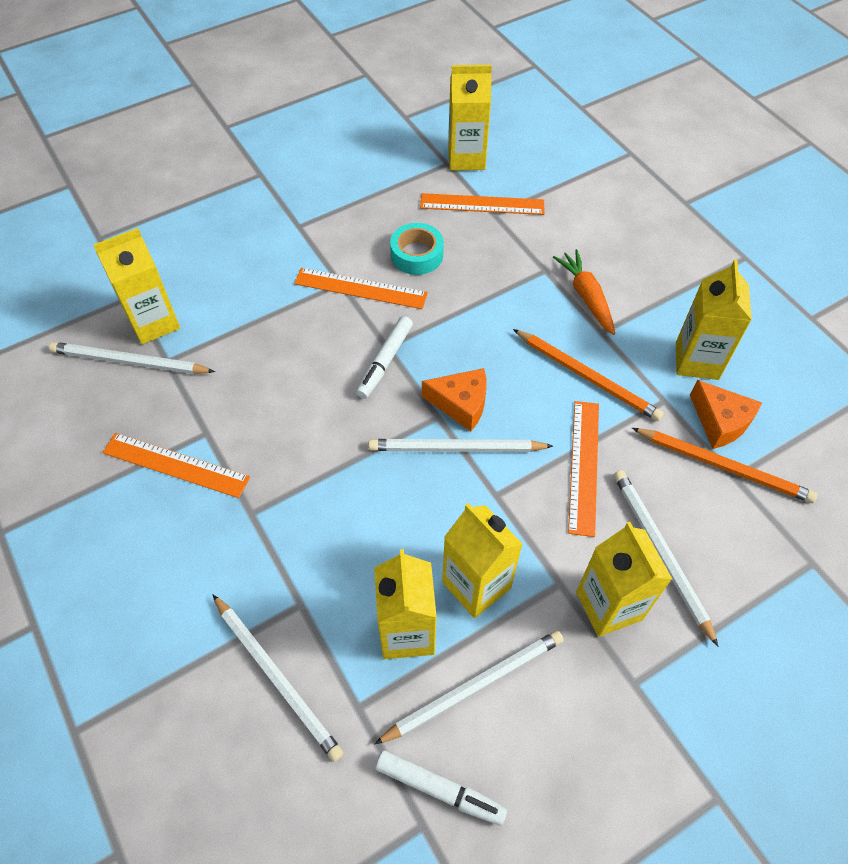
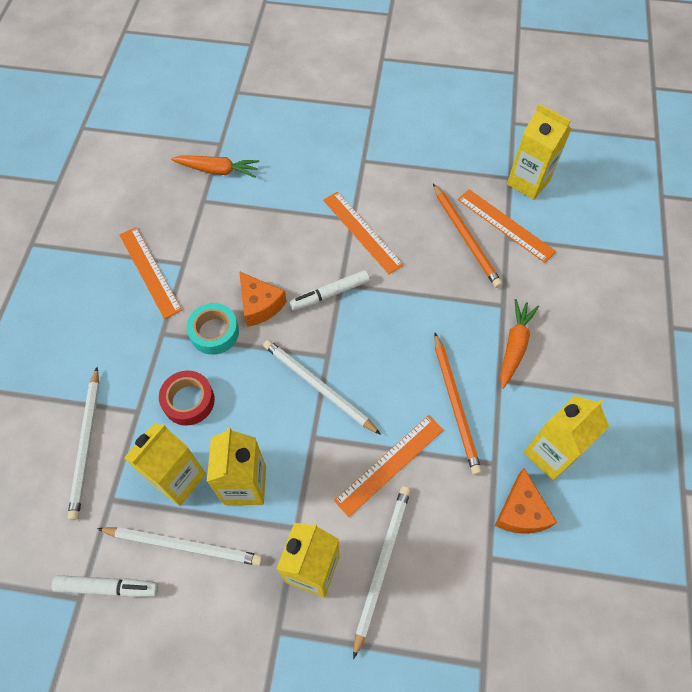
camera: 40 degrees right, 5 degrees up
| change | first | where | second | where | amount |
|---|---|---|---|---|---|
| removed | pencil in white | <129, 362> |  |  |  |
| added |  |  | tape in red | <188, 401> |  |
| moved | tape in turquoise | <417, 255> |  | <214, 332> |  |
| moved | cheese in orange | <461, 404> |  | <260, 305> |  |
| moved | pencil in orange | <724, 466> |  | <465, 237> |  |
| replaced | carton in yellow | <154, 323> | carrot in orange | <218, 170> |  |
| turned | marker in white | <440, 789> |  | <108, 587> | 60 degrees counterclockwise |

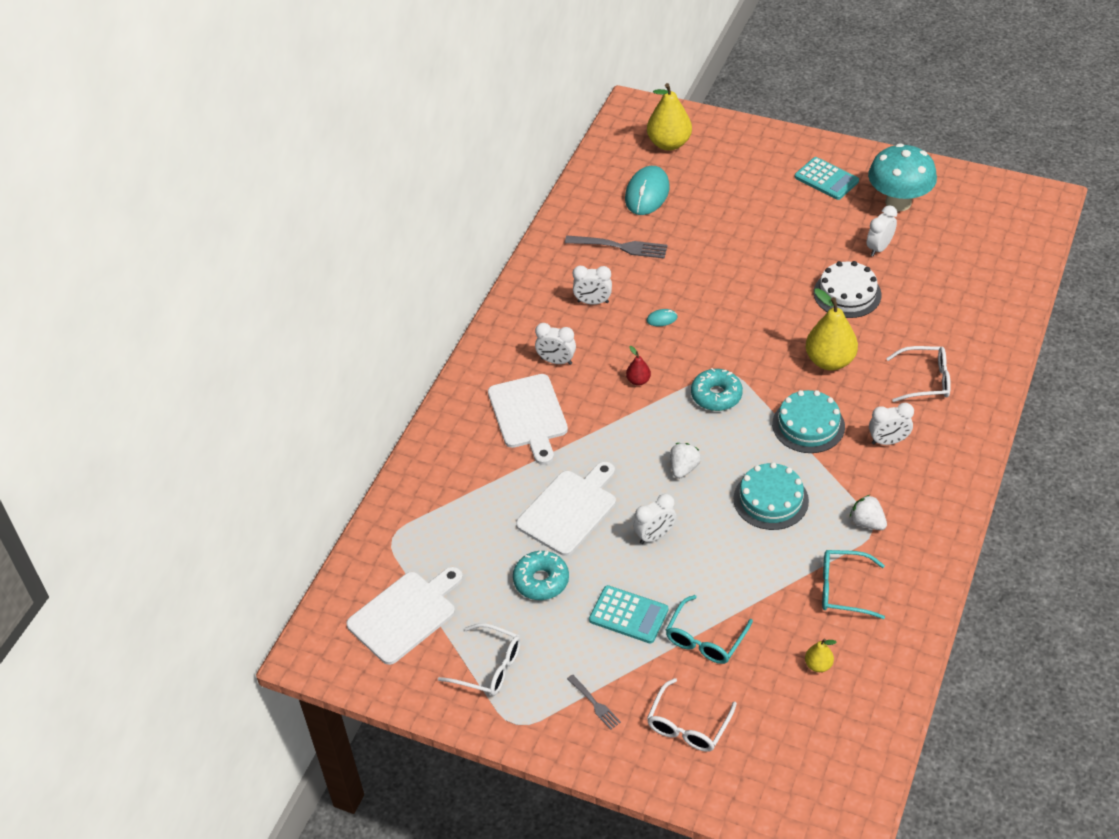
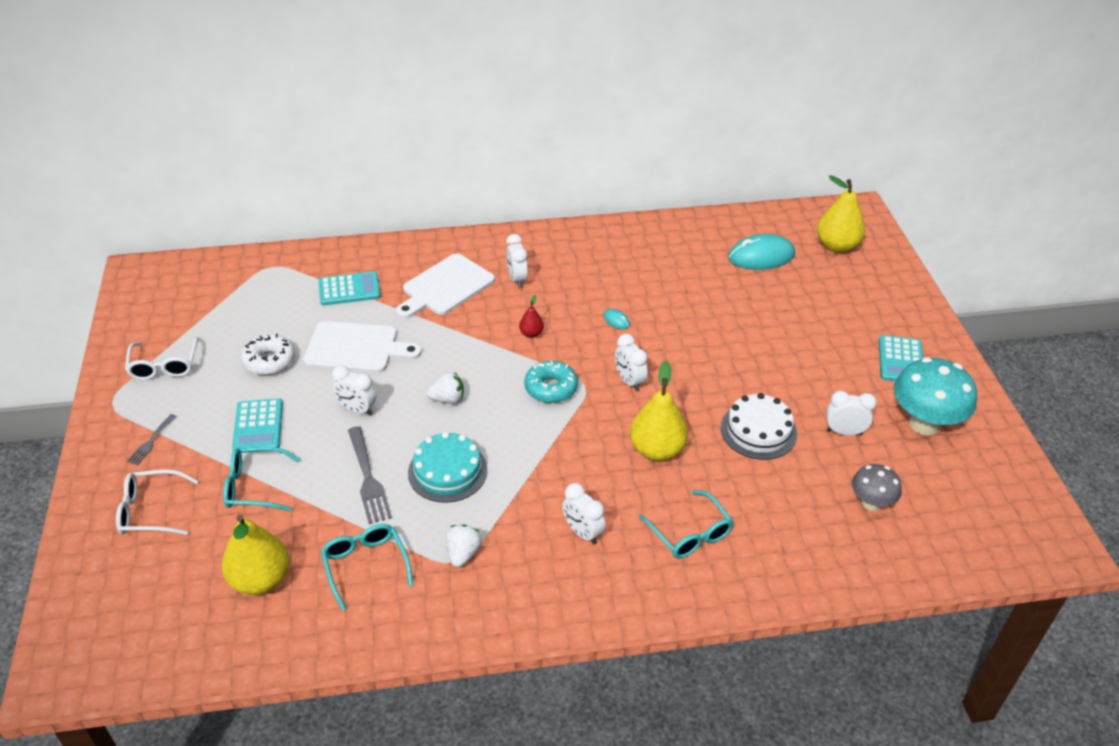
camera: 55 degrees right, 5 degrees down
| change | first | where | second | where | amount |
|---|---|---|---|---|---|
| removed | cutting board in white | <405, 614> |  |  |  |
| removed | cake in turquoise | <808, 425> |  |  |  |
| added |  |  | calculator in turquoise | <349, 289> |  |
| added |  |  | mushroom in grey | <871, 503> |  |
| moved | fork in grey | <619, 247> |  | <367, 477> |  |
| moved | clock in white | <593, 302> |  | <629, 381> |  |
| recoloured | donut in turquoise | <541, 581> | donut in white | <269, 361> |  |
| recoloured | glasses in white | <925, 380> | glasses in turquoise | <690, 533> |  |
| resized | pear in yellow | <818, 665> |  | <260, 579> | x2.09 |

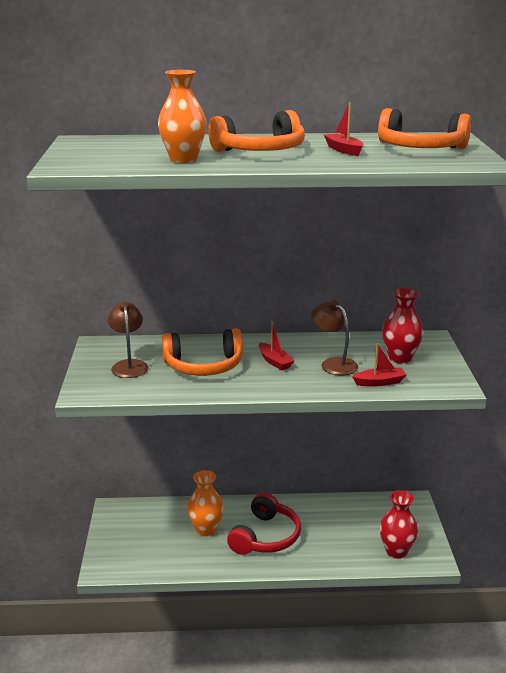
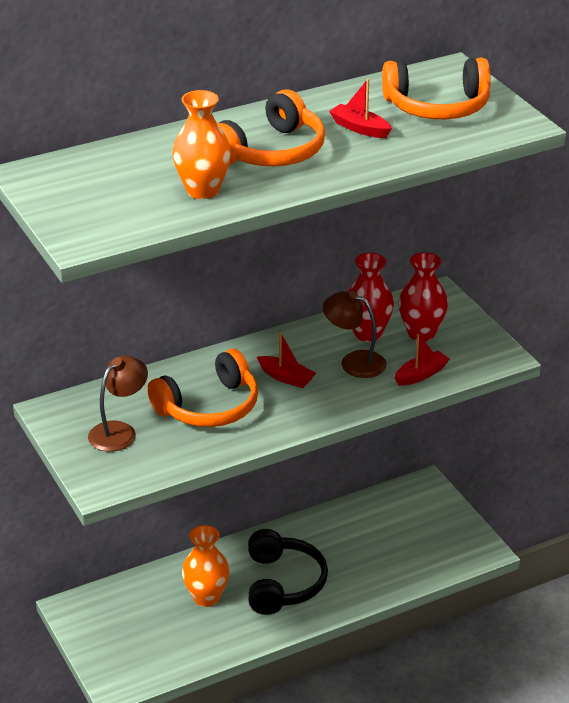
camera: 25 degrees left, 10 degrees up
| change | first | where | second | where | amount |
|---|---|---|---|---|---|
| moved | vase in red | <396, 551> |  | <368, 333> |  |
| recoloured | headphones in red | <265, 537> | headphones in black | <282, 583> |  |
| turned | lamp in brown | <129, 365> |  | <119, 431> | 75 degrees clockwise |

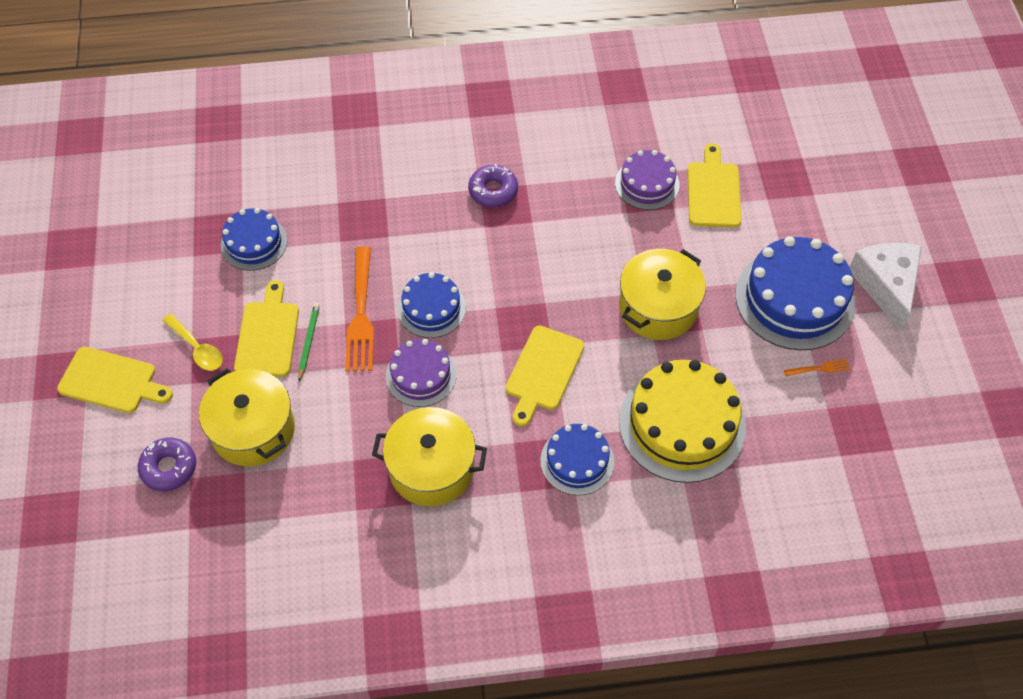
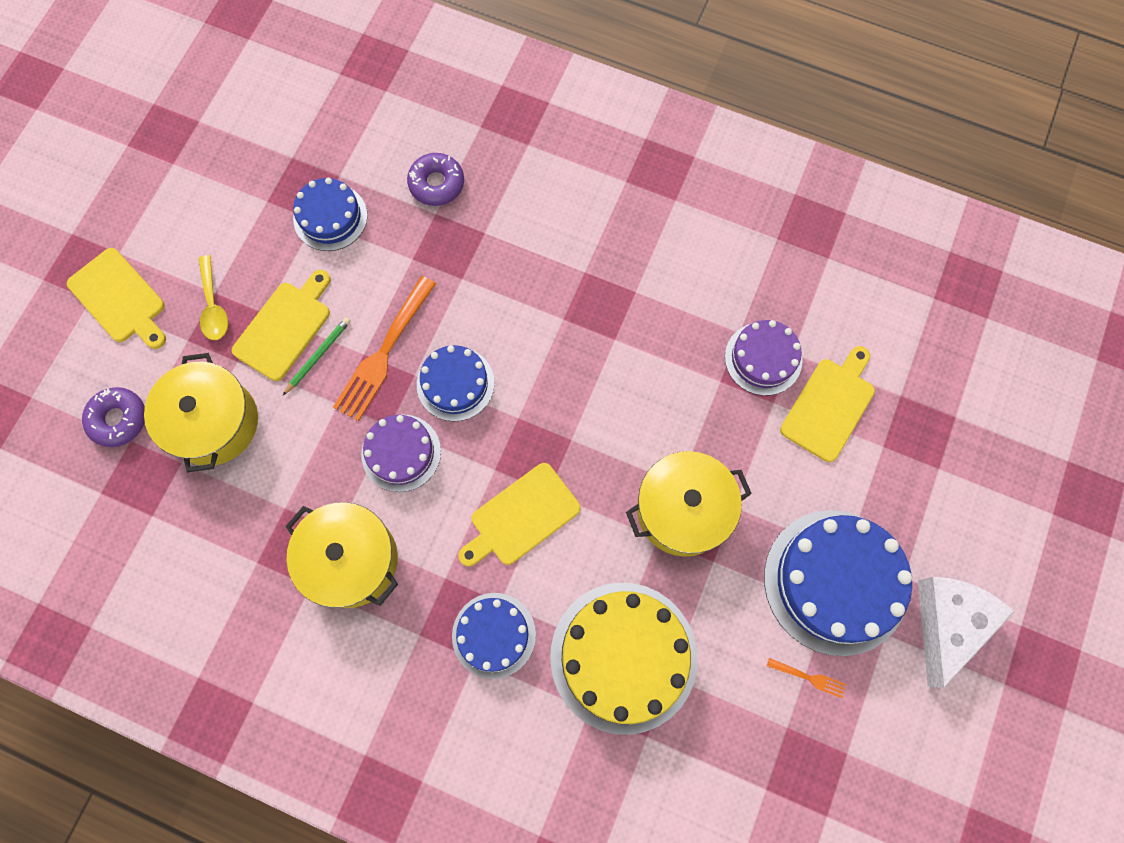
camera: 30 degrees right, 15 degrees up
| change | first | where | second | where | amount |
|---|---|---|---|---|---|
| moved | donut in purple | <493, 191> |  | <436, 184> |  |

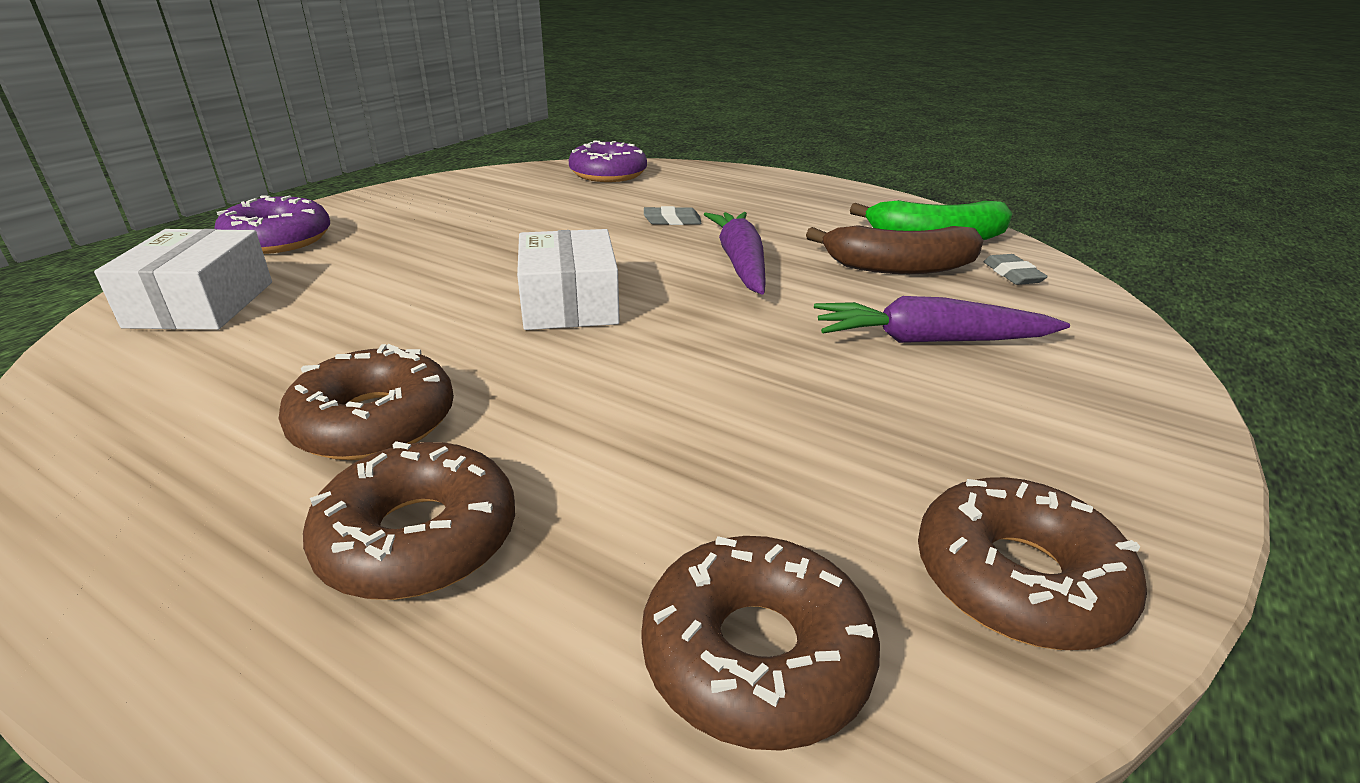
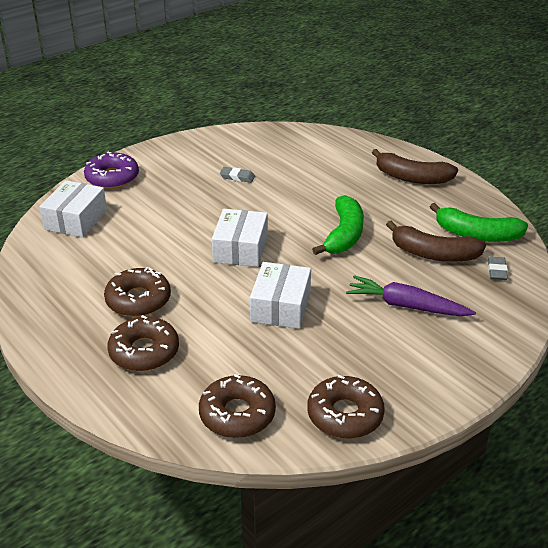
camera: 20 degrees right, 5 degrees up
| change | first | where | second | where | amount |
|---|---|---|---|---|---|
| removed | donut in purple | <608, 174> |  |  |  |
| added |  |  | box in white | <280, 306> |  |
| added |  |  | banana in brown | <412, 177> |  |
| moved | eraser in grey | <672, 220> |  | <237, 177> |  |
| replaced | carrot in purple | <740, 262> | banana in green | <344, 235> |  |

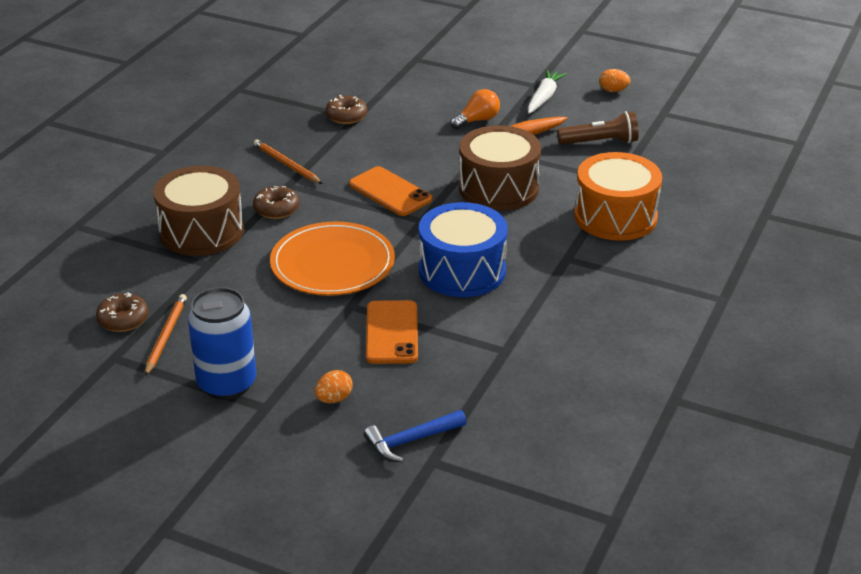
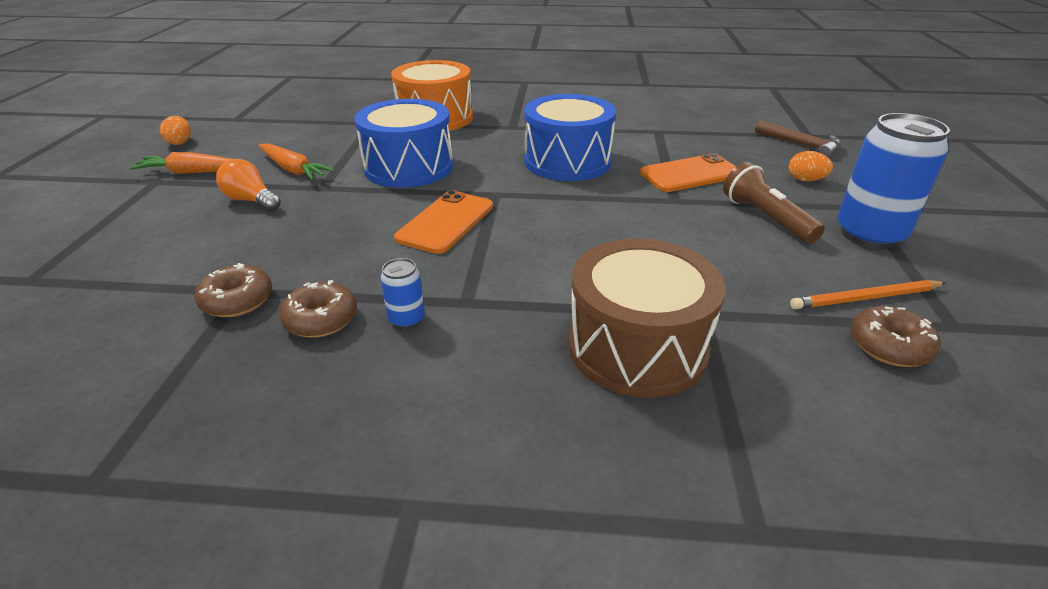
camera: 110 degrees left, 0 degrees up
| change | first | where | second | where | amount |
|---|---|---|---|---|---|
| removed | plate in orange | <332, 263> |  |  |  |
| moved | donut in brown | <276, 209> |  | <321, 319> |  |
| moved | flashlight in brown | <600, 142> |  | <766, 218> |  |
| replaced | pencil in orange | <287, 164> | can in blue | <407, 319> |  |
| recoloured | hammer in blue | <411, 441> | hammer in brown | <801, 144> |  |
| recoloured | drum in brown | <498, 188> | drum in blue | <409, 167> |  |
| recoloured | carrot in white | <544, 98> | carrot in orange | <192, 172> |  |

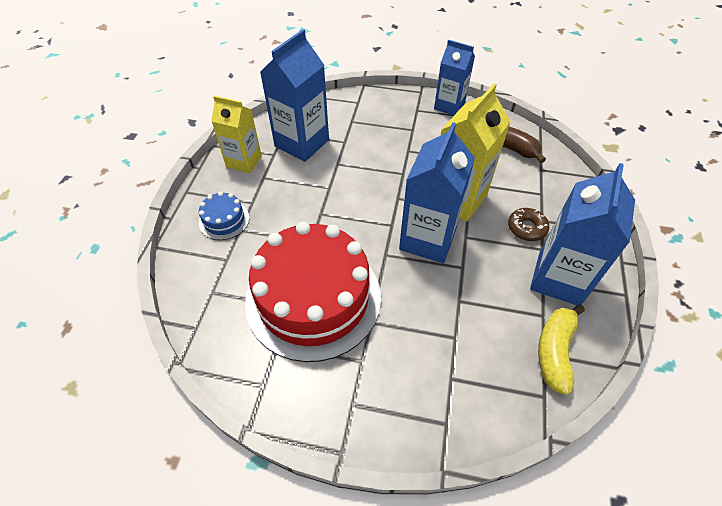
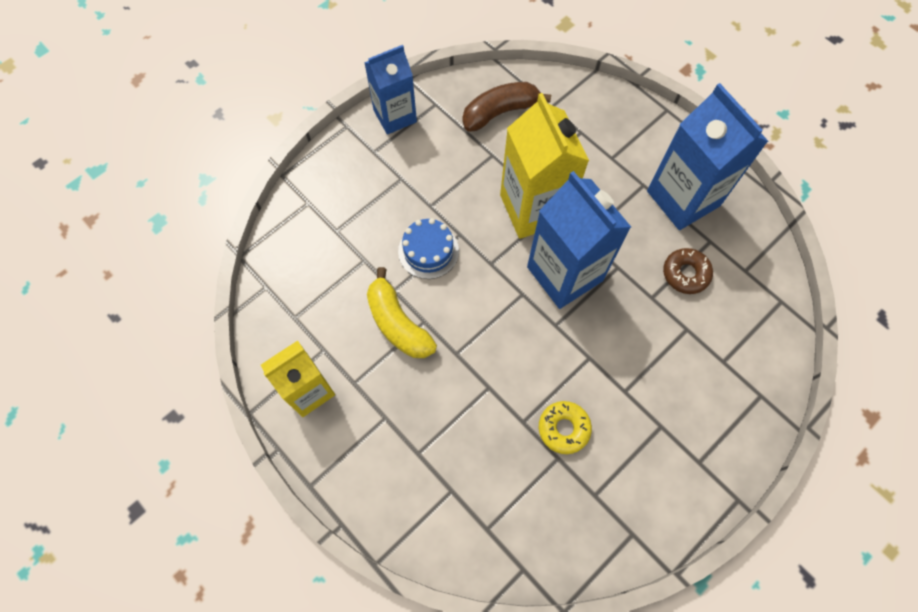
camera: 55 degrees left, 15 degrees up
| change | first | where | second | where | amount |
|---|---|---|---|---|---|
| removed | carton in blue | <302, 143> |  |  |  |
| moved | cake in blue | <224, 220> |  | <428, 251> |  |
| moved | donut in brown | <526, 228> |  | <685, 274> |  |
| moved | banana in yellow | <554, 351> |  | <398, 323> |  |
| replaced | cake in red | <313, 298> | donut in yellow | <563, 428> |  |

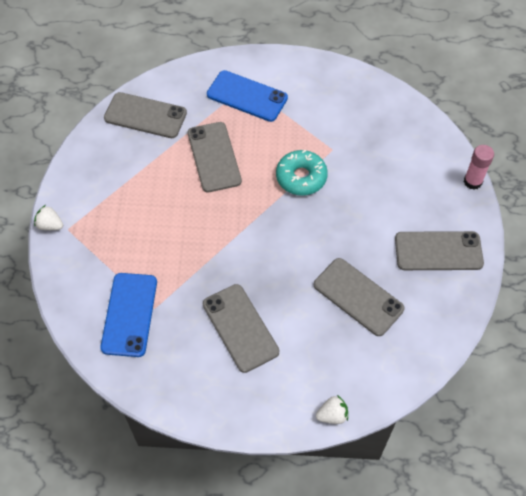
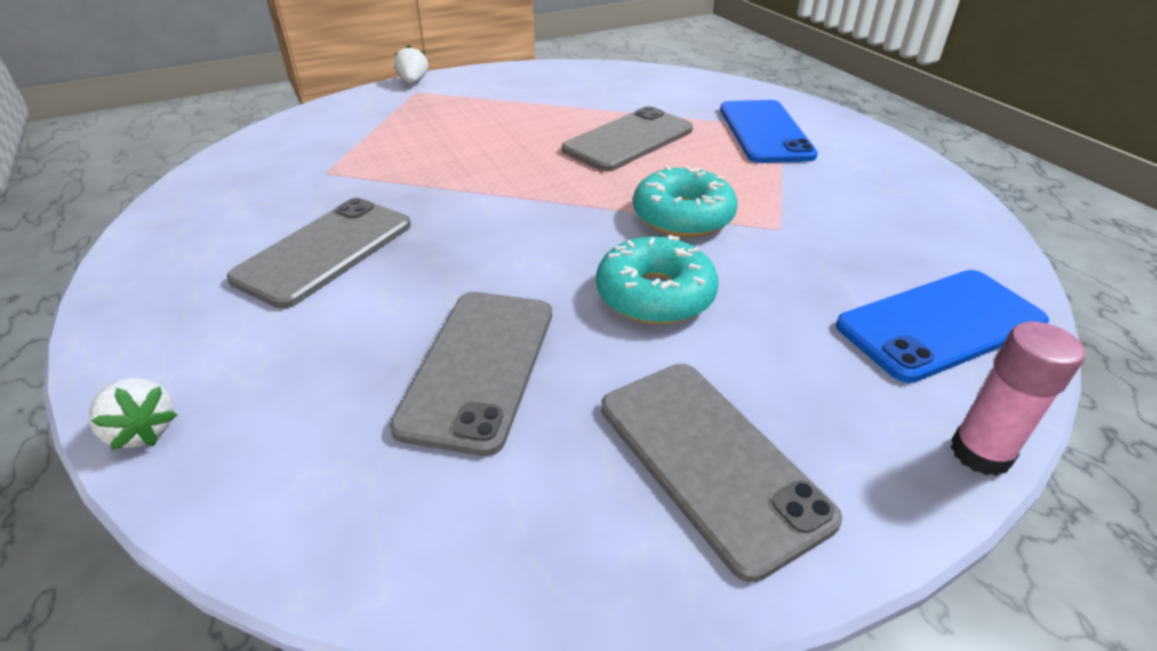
camera: 60 degrees right, 20 degrees down
| change | first | where | second | where | amount |
|---|---|---|---|---|---|
| removed | phone in grey | <145, 115> |  |  |  |
| added |  |  | donut in turquoise | <655, 295> |  |
| moved | phone in blue | <129, 314> |  | <940, 324> |  |

